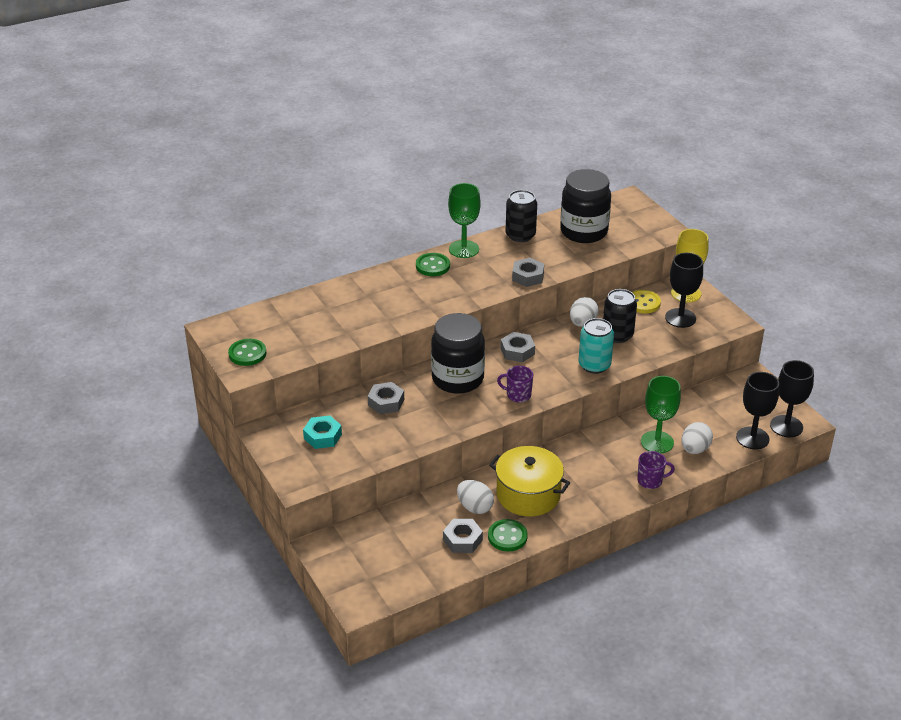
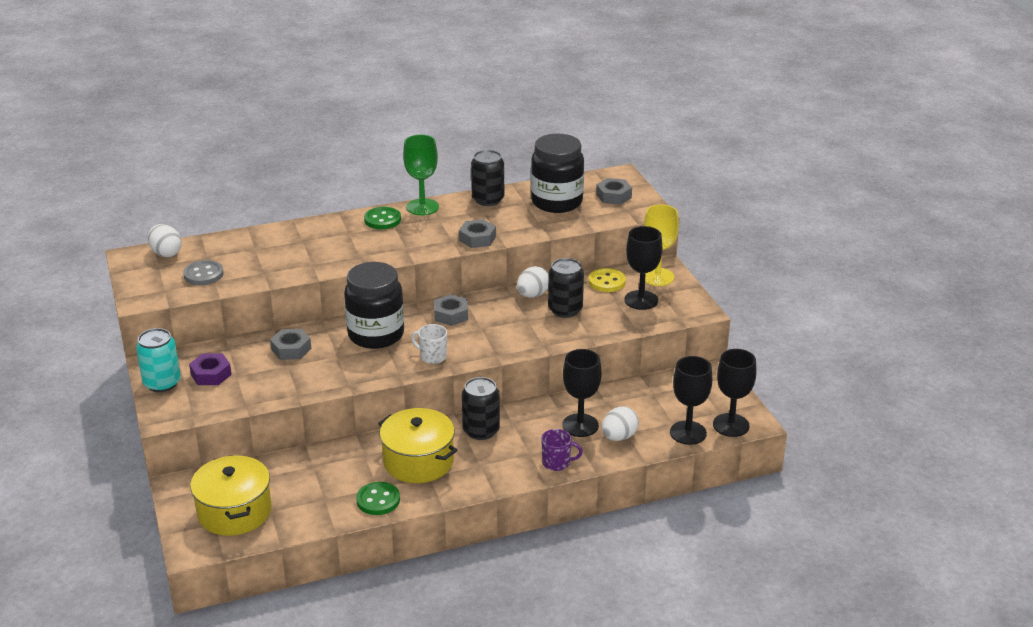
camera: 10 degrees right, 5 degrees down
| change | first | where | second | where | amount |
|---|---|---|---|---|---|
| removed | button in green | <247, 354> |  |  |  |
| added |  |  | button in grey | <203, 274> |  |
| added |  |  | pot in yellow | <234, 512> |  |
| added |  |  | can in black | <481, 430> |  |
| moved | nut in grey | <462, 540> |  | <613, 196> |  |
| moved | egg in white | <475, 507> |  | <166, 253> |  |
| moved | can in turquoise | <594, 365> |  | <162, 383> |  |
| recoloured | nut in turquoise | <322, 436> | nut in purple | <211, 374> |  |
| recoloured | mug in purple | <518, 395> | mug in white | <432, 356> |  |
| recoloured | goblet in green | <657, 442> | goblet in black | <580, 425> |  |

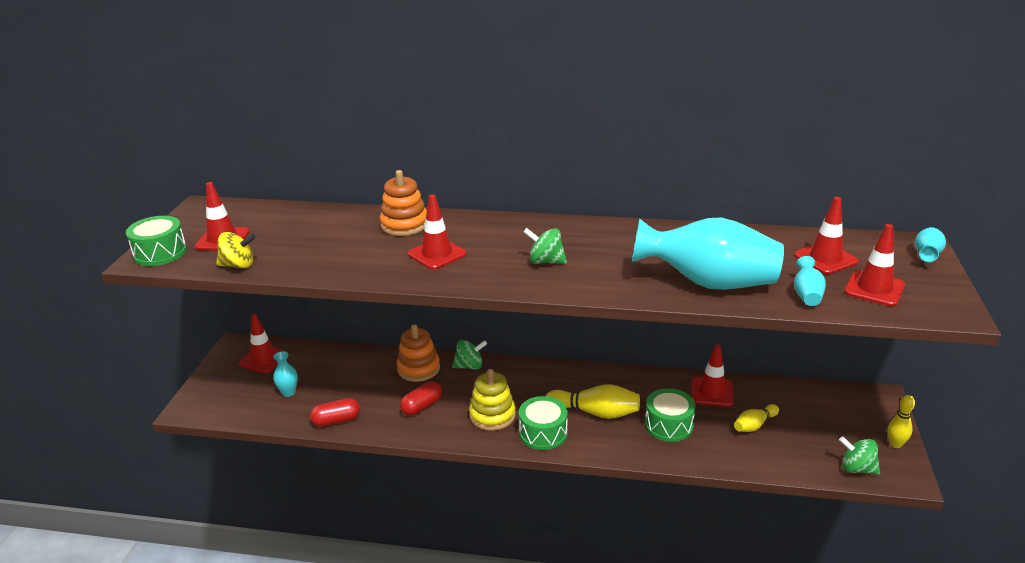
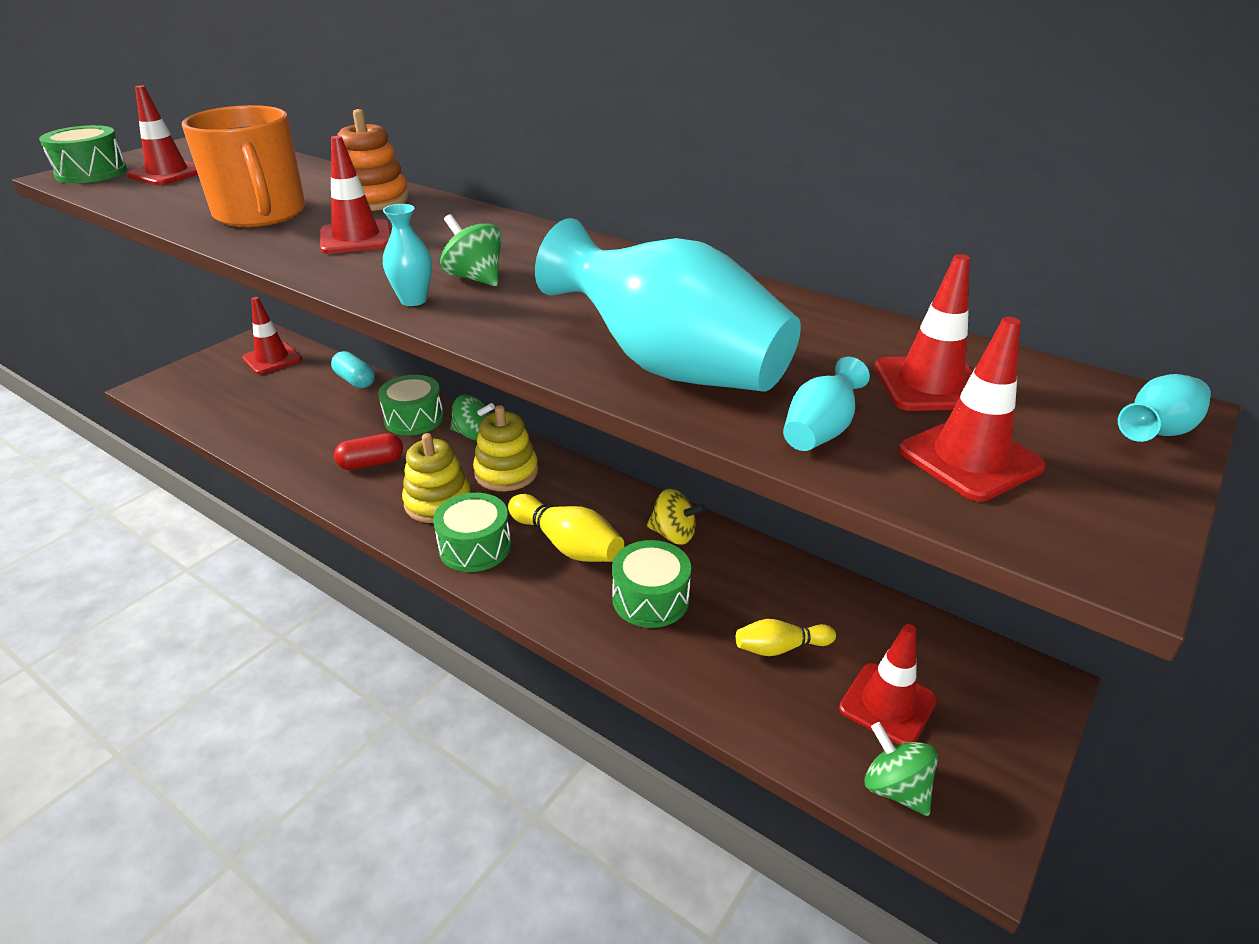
camera: 25 degrees right, 5 degrees up
| change | first | where | second | where | amount |
|---|---|---|---|---|---|
| removed | capsule in red | <336, 420> |  |  |  |
| removed | bowling pin in yellow | <895, 444> |  |  |  |
| added |  |  | mug in orange | <261, 214> |  |
| added |  |  | capsule in turquoise | <355, 380> |  |
| added |  |  | stacking toy in yellow | <506, 472> |  |
| moved | spinning top in yellow | <238, 265> |  | <673, 534> |  |
| moved | vase in turquoise | <288, 392> |  | <413, 300> |  |
| moved | traffic cone in red | <712, 392> |  | <887, 704> |  |
| replaced | stacking toy in orange | <418, 368> | drum in green | <414, 418> |  |

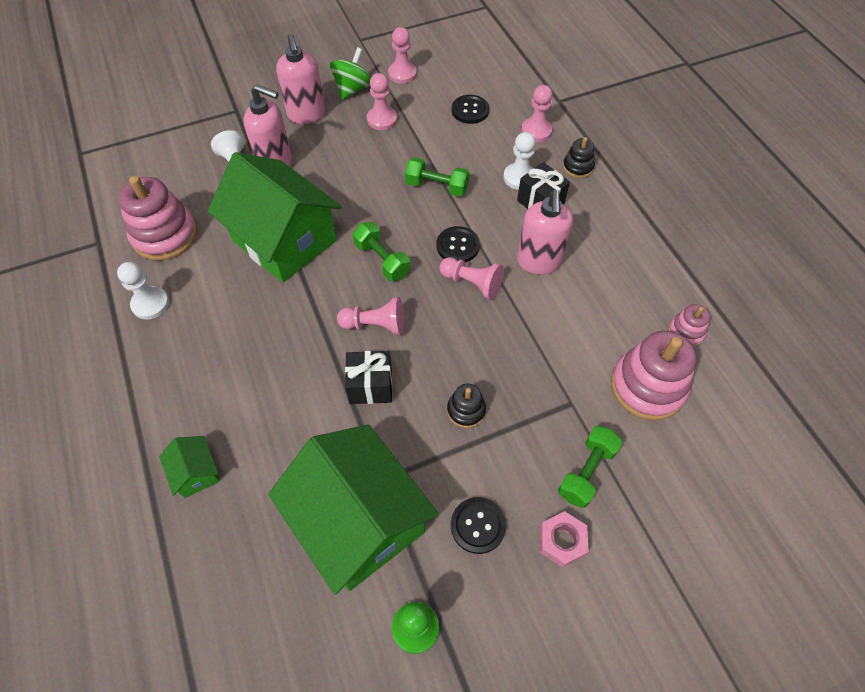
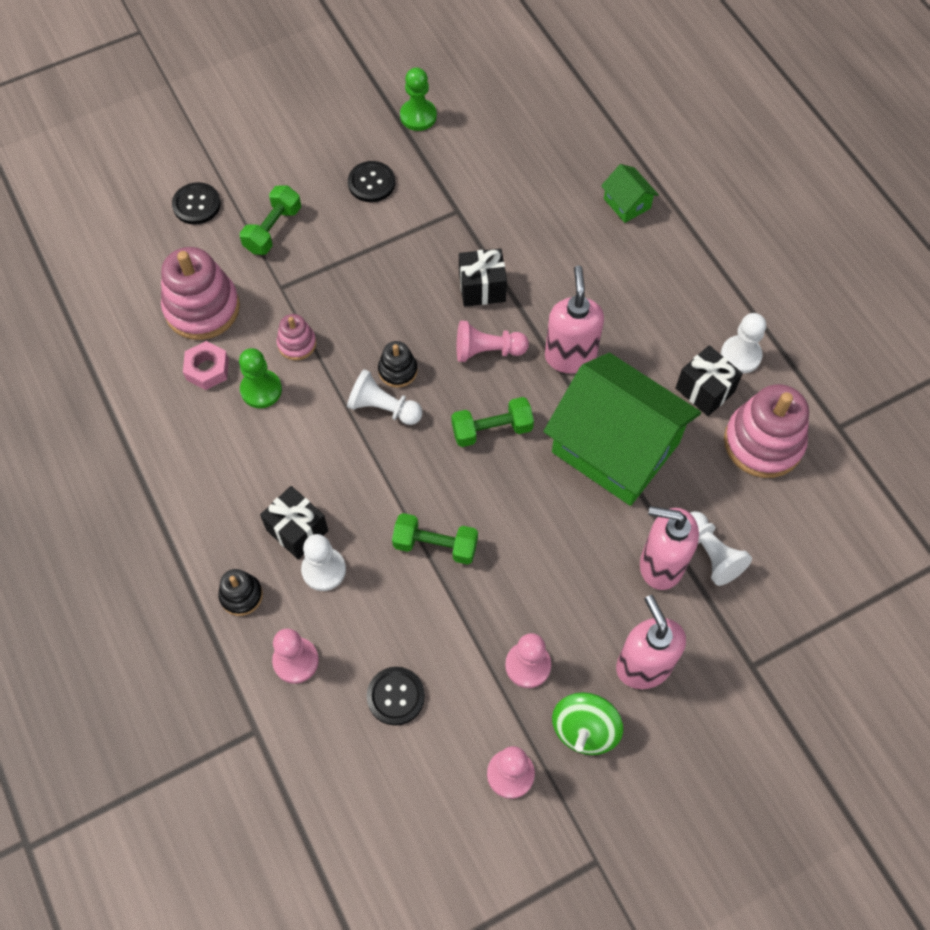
camera: 175 degrees right, 5 degrees up
| change | first | where | second | where | amount |
|---|---|---|---|---|---|
| removed | house in green | <359, 521> |  |  |  |
| added |  |  | pawn in green | <261, 390> |  |
| added |  |  | gift in black | <704, 390> |  |
| moved | button in black | <457, 246> |  | <196, 205> |  |
| moved | stacking toy in black | <466, 410> |  | <398, 370> |  |
| moved | soap dispenser in pink | <538, 262> |  | <570, 356> |  |
| moved | nut in pink | <561, 541> |  | <207, 369> |  |
| moved | stacking toy in pink | <685, 332> |  | <297, 344> |  |
| recoloured | pawn in pink | <472, 283> | pawn in white | <383, 408> |  |
| turned | dumbbell in green | <382, 260> |  | <492, 430> | 60 degrees counterclockwise |

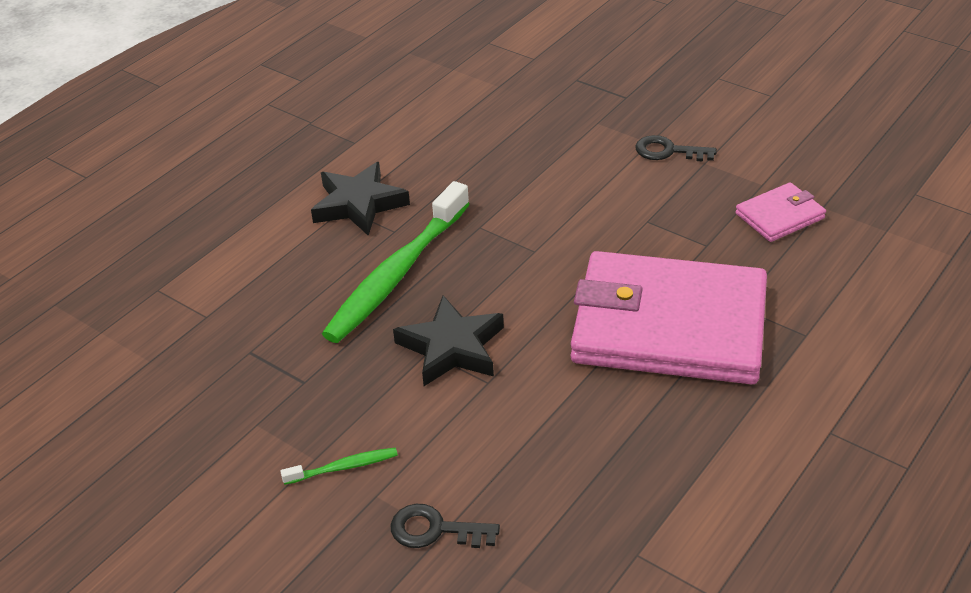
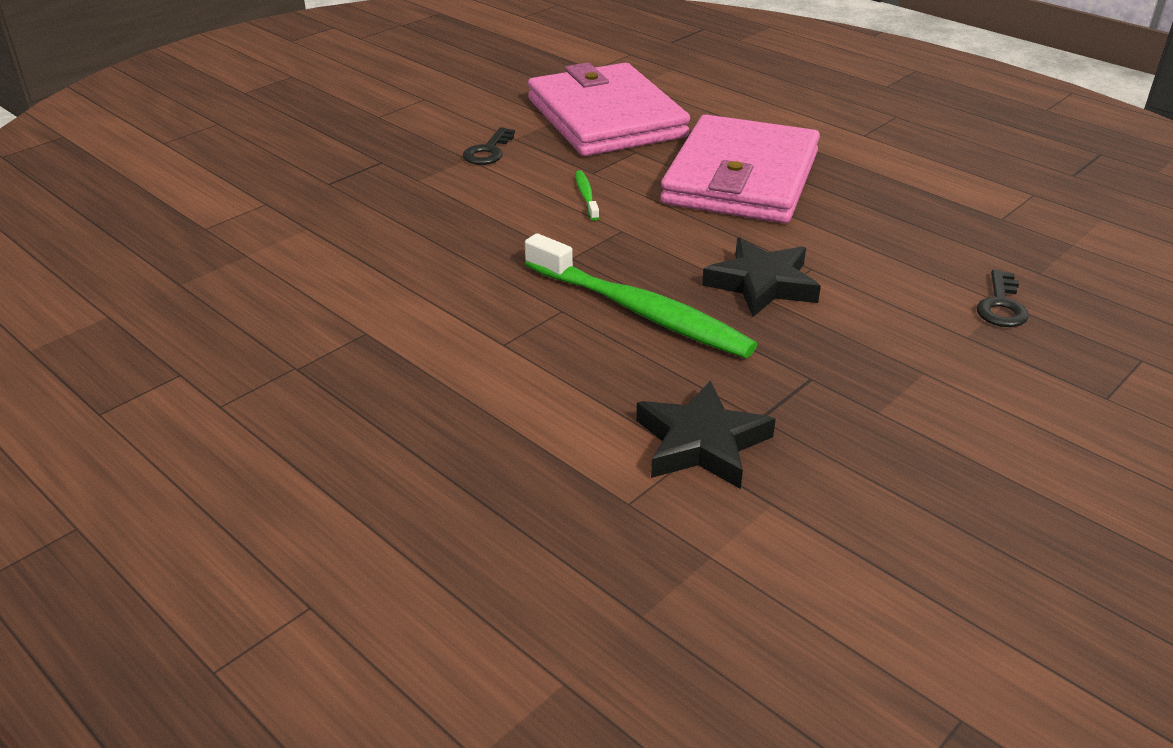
camera: 85 degrees left, 5 degrees down
| change | first | where | second | where | amount |
|---|---|---|---|---|---|
| moved | toothbrush in green | <343, 467> |  | <586, 196> |  |
| moved | star in black | <358, 204> |  | <701, 443> |  |
| resized | wallet in pink | <780, 216> |  | <605, 118> | x2.32 |

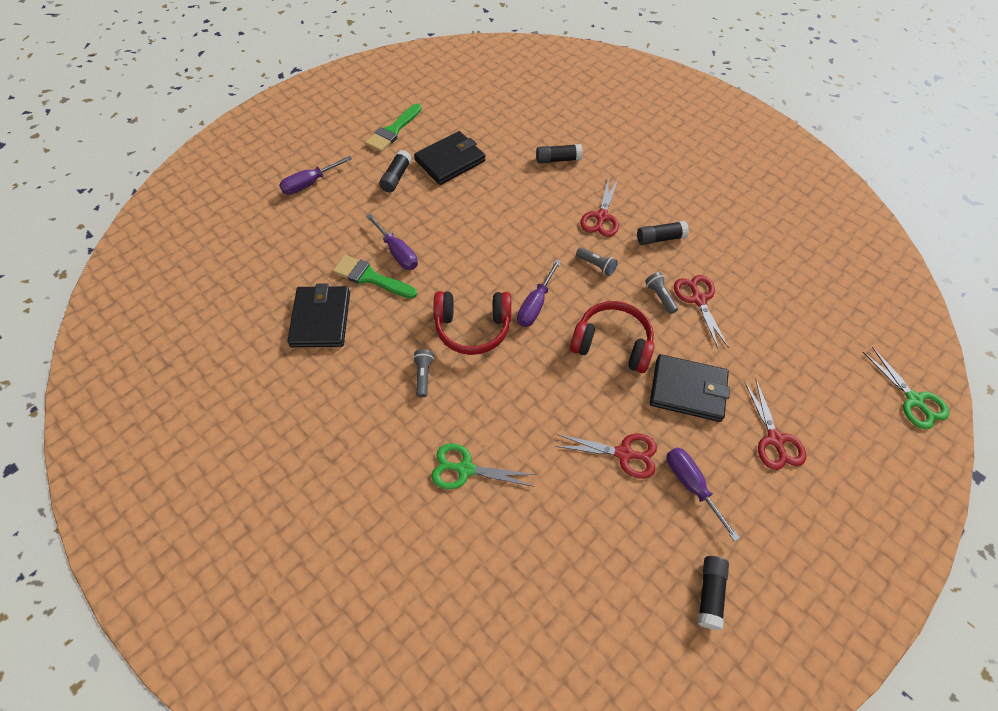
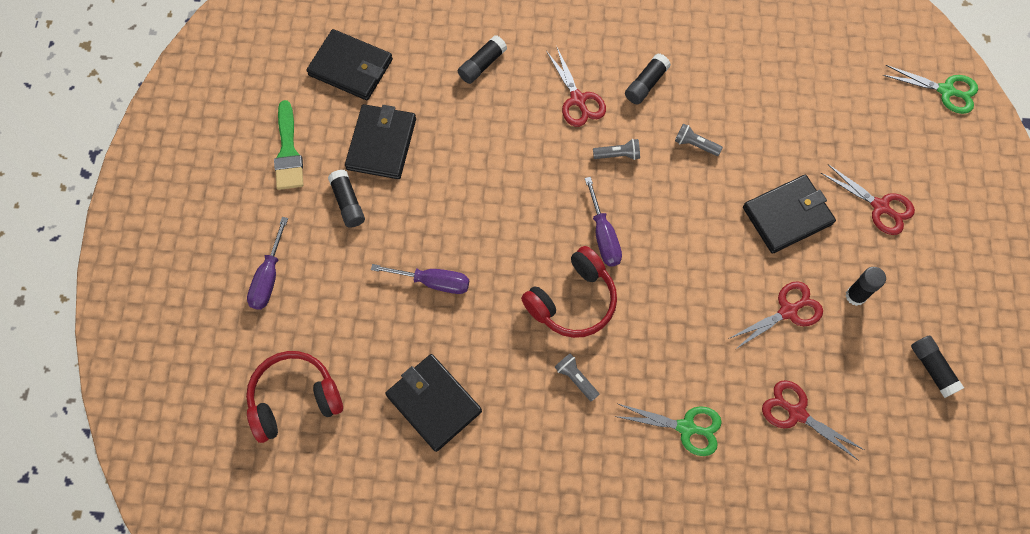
camera: 40 degrees left, 10 degrees up
| change | first | where | second | where | amount |
|---|---|---|---|---|---|
| removed | brush in green | <370, 277> |  |  |  |
| added |  |  | wallet in black | <351, 67> |  |
| moved | headphones in red | <612, 344> |  | <294, 399> |  |
| moved | scissors in red | <698, 299> |  | <796, 413> |  |
| replaced | screwdriver in purple | <691, 486> | glue stick in black | <855, 296> |  |
| turned | scissors in green | <465, 469> |  | <686, 427> | 135 degrees counterclockwise |

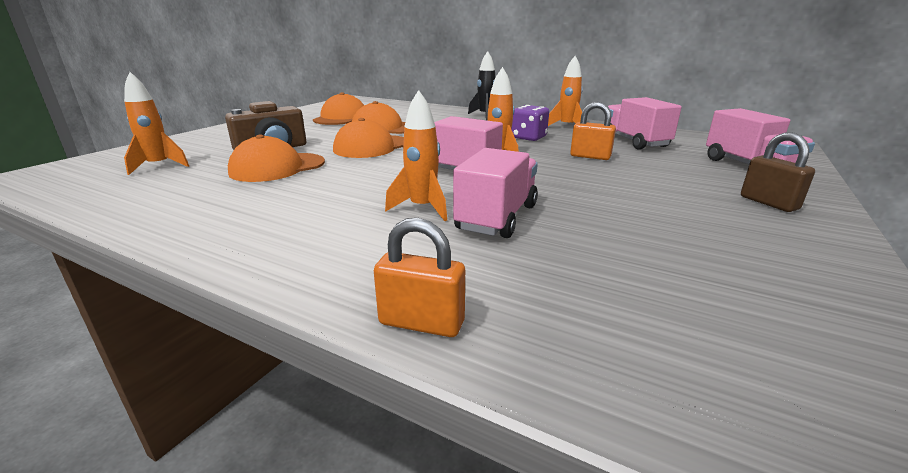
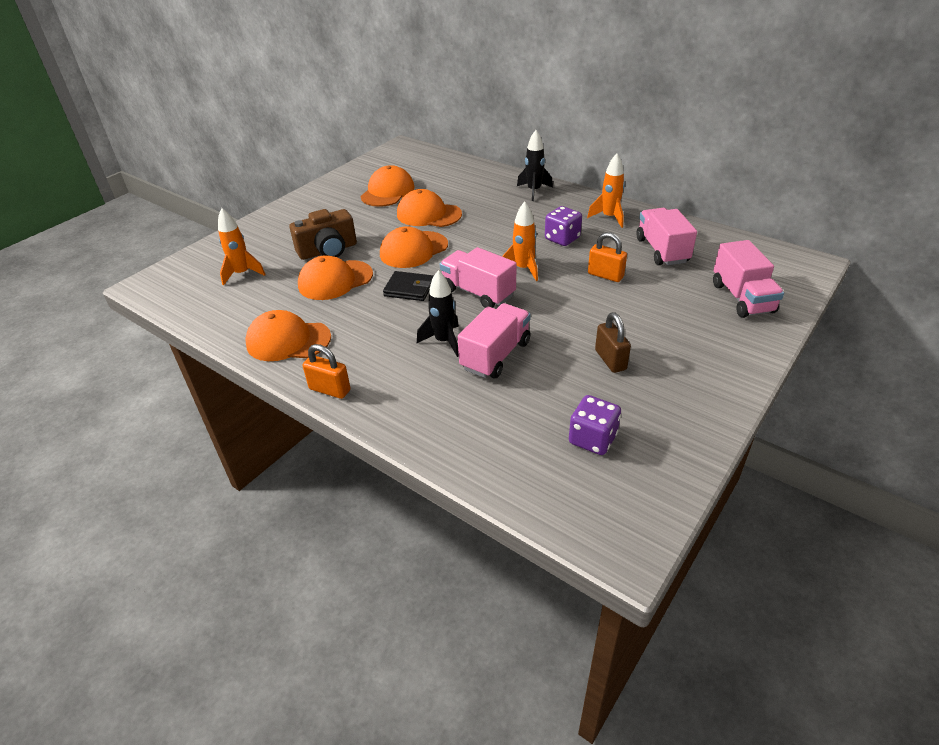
camera: 10 degrees right, 15 degrees up
| change | first | where | second | where | amount |
|---|---|---|---|---|---|
| added |  |  | cap in orange | <288, 340> |  |
| added |  |  | wallet in black | <409, 289> |  |
| added |  |  | dice in purple | <592, 439> |  |
| moved | padlock in orange | <421, 323> |  | <329, 389> |  |
| moved | padlock in brown | <768, 203> |  | <610, 360> |  |
| recoloured | rocket in orange | <422, 208> | rocket in black | <444, 341> |  |

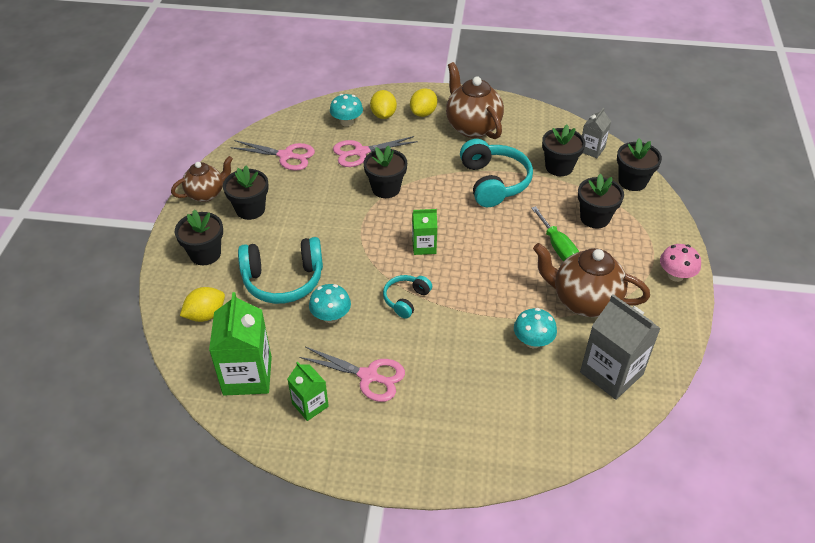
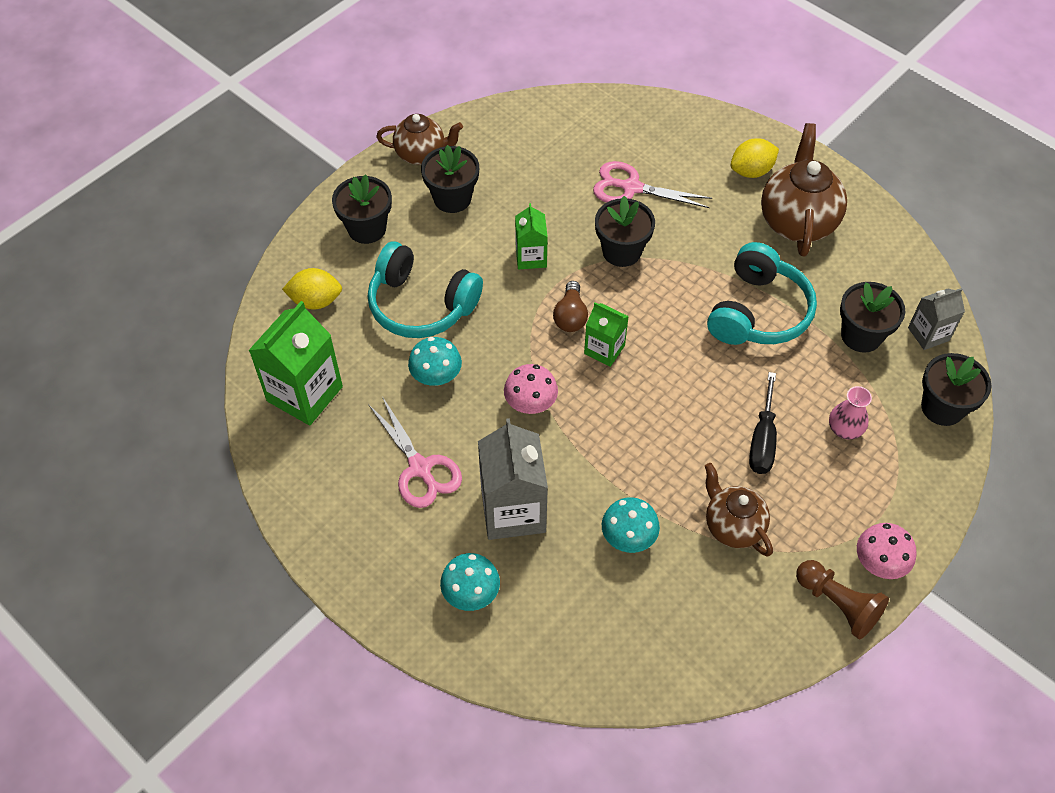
camera: 35 degrees right, 10 degrees up
| change | first | where | second | where | amount |
|---|---|---|---|---|---|
| removed | scissors in pink | <286, 156> |  |  |  |
| removed | lemon in yellow | <383, 115> |  |  |  |
| added |  |  | light bulb in brown | <570, 316> |  |
| added |  |  | pawn in brown | <838, 604> |  |
| moved | carton in green | <310, 405> |  | <531, 257> |  |
| moved | mushroom in turquoise | <347, 122> |  | <471, 593> |  |
| moved | carton in grey | <611, 373> |  | <513, 510> |  |
| replaced | headphones in turquoise | <406, 299> | mushroom in pink | <530, 404> |  |
| replaced | flower pot in black | <594, 218> | vase in pink | <844, 429> |  |
| recoloured | screwdriver in green | <557, 247> | screwdriver in black | <762, 440> |  |
| resized | teapot in brown | <584, 301> |  | <733, 526> | x0.64 |

